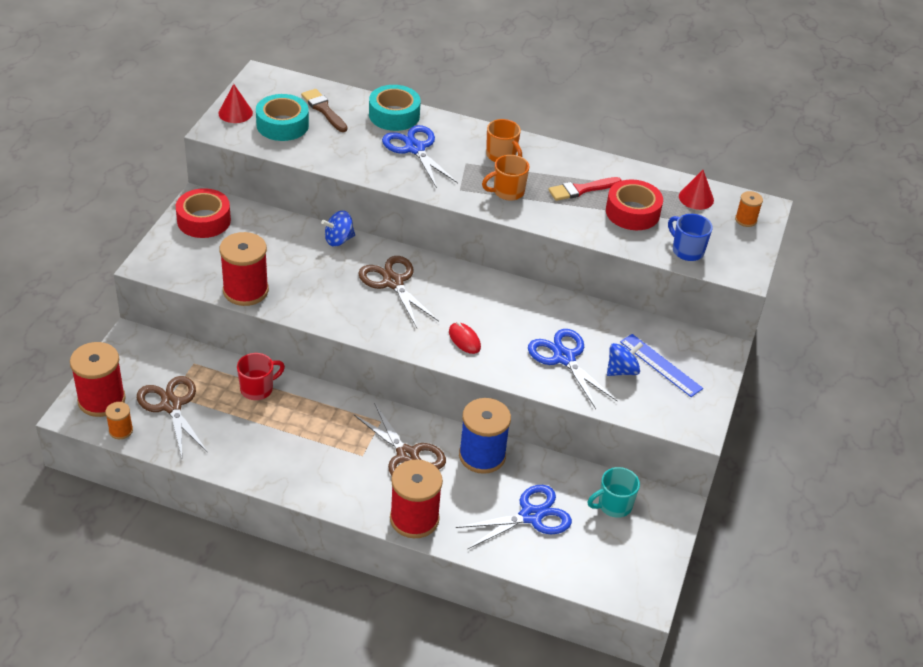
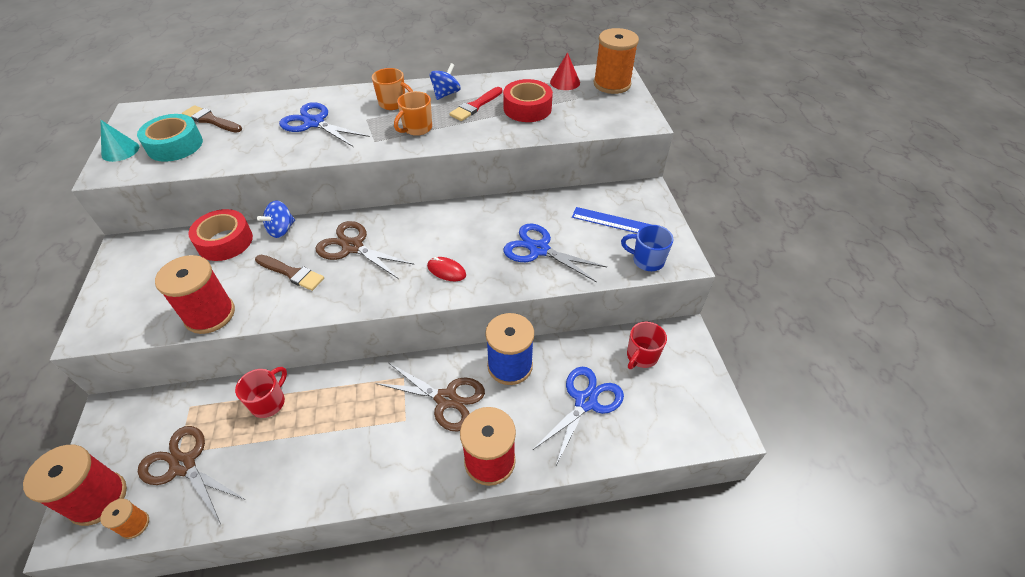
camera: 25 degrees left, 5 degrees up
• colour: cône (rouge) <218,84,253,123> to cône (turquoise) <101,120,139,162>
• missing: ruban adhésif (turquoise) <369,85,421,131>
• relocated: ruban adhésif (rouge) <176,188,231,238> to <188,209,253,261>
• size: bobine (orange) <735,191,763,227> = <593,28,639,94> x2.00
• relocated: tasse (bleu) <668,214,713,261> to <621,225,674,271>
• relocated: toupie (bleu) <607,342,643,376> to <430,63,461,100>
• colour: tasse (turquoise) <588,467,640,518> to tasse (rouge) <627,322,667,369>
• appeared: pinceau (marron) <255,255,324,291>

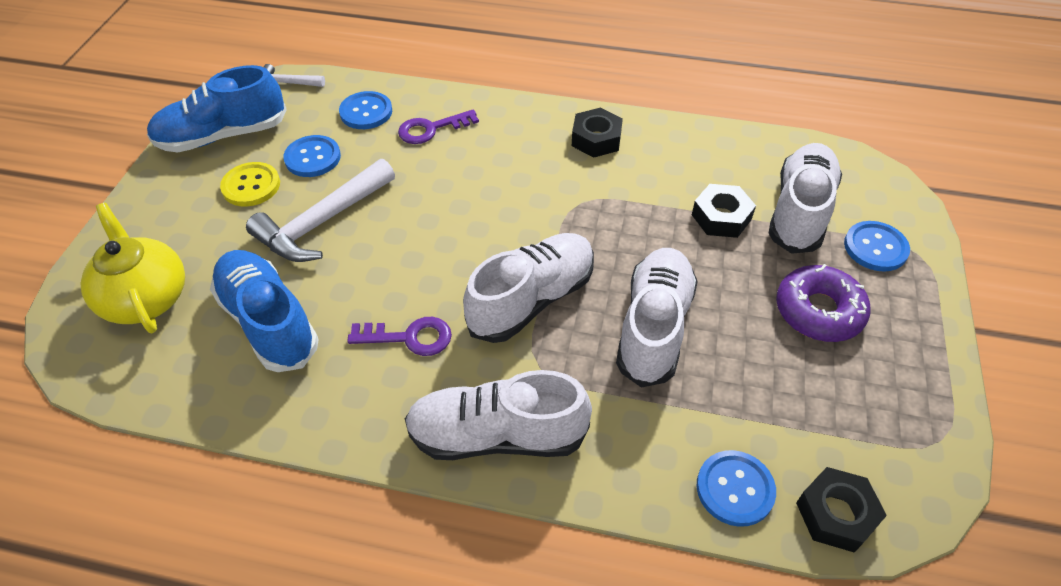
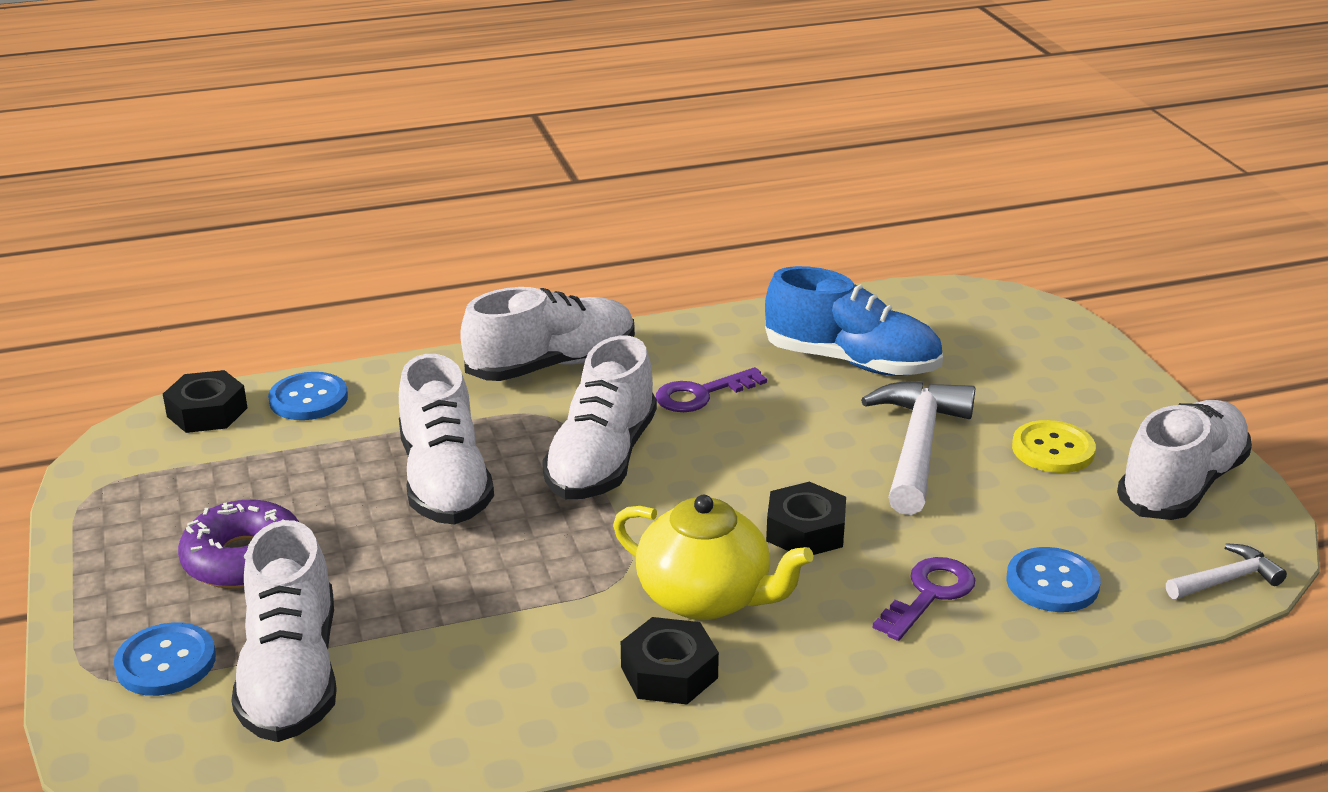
camera: 150 degrees right, 20 degrees down
• colour: chaussure (bleu) <147,65,287,152> to chaussure (blanc) <1117,400,1252,520>
• missing: bouton (bleu) <284,135,341,177>
• relocated: écrou (noir) <692,184,756,238> to <766,482,846,555>
• relocated: théière (jaune) <80,203,185,333> to <613,495,813,620>

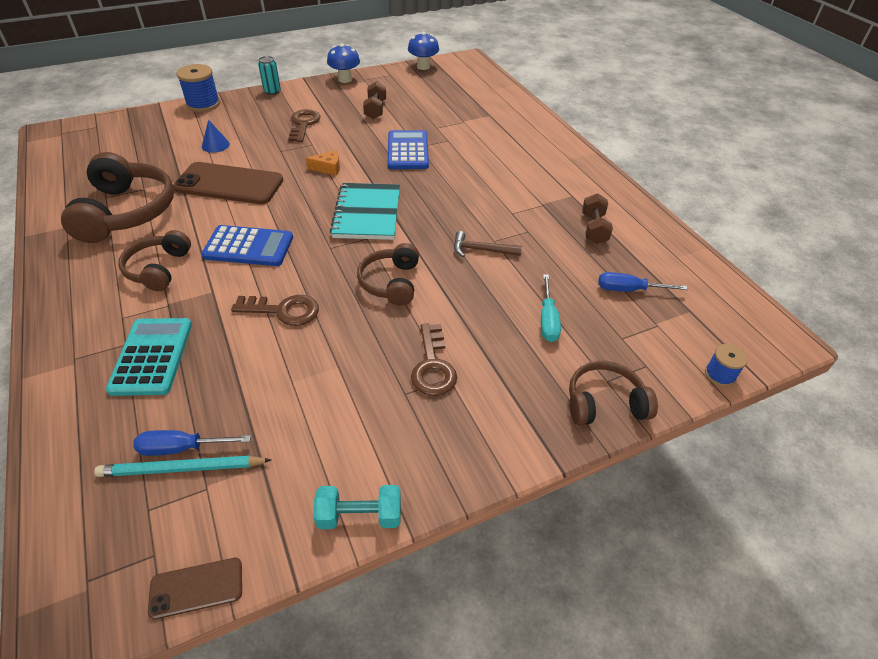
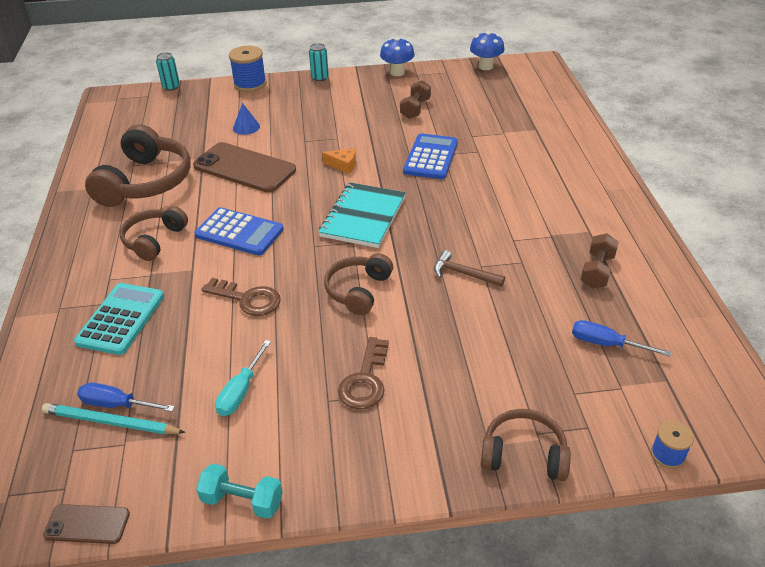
camera: 20 degrees right, 5 degrees down
• missing: clé (marron) <288,109,321,142>
• relocated: tournevis (turquoise) <541,274,561,342> to <215,340,271,416>
• appeared: canette (turquoise) <156,52,180,91>

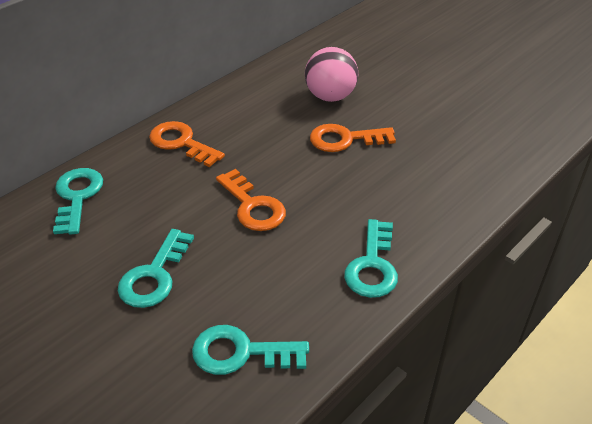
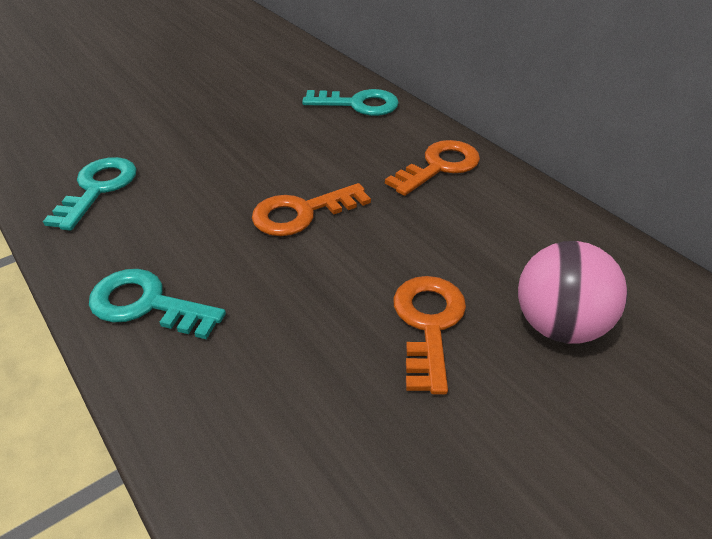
camera: 100 degrees right, 0 degrees up
• missing: clé (turquoise) <118,229,194,308>

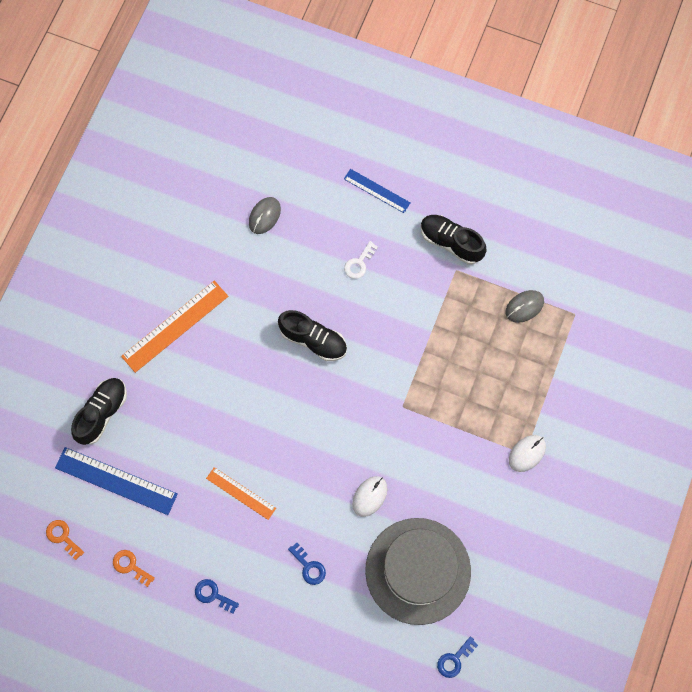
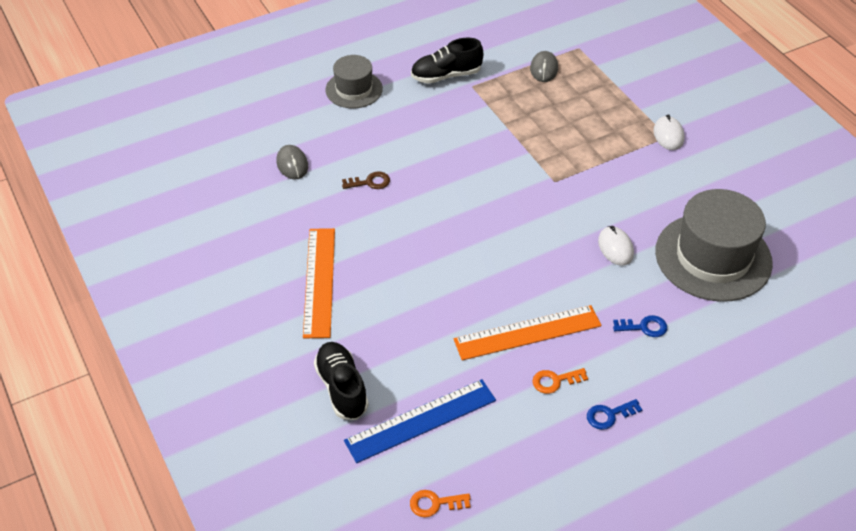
camera: 50 degrees left, 25 degrees down
• exchanged: règle (bleu) <344,169,411,213> to chapeau (gris) <325,55,383,108>
• missing: clé (blanc) <344,241,378,279>
• missing: chaussure (noir) <278,310,347,361>
• size: règle (orange) <206,467,276,520> = <454,305,601,360> x1.65
• relocated: clé (orange) <113,550,155,587> to <532,368,588,394>
• missing: clé (bleu) <437,636,478,678>
• appeared: clé (marron) <342,171,390,189>

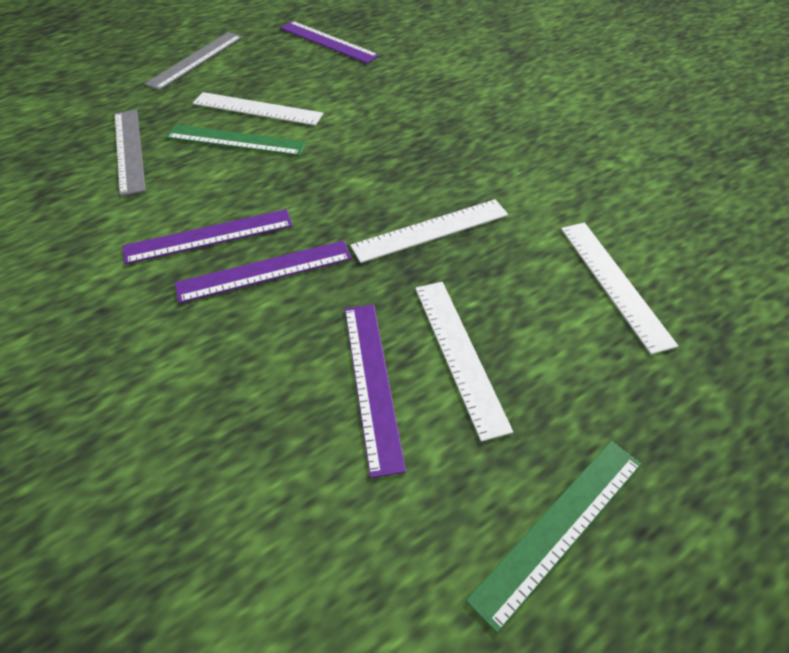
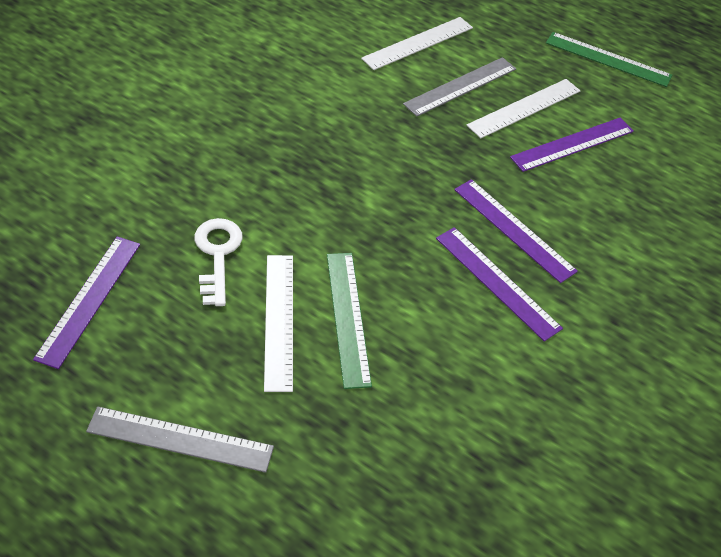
camera: 115 degrees left, 0 degrees up
• relocated: règle (gris) <114,110,146,196> to <403,57,516,117>
• missing: règle (blanc) <350,199,508,263>
• appeared: clé (blanc) <194,218,243,306>

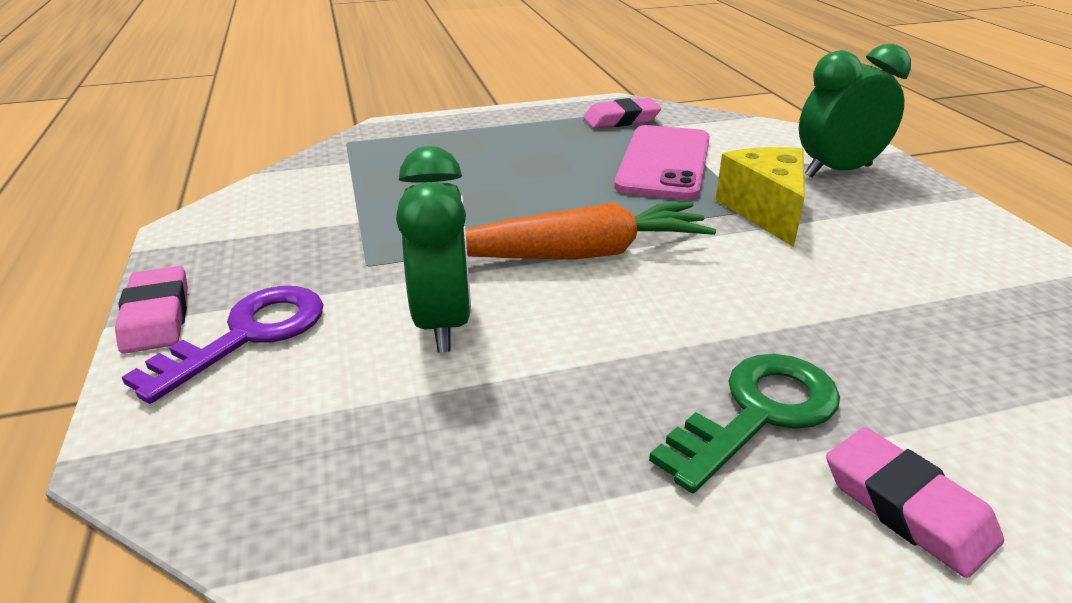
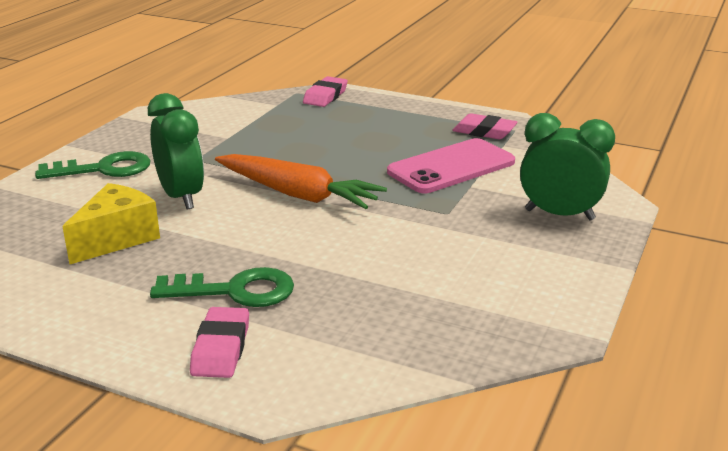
camera: 40 degrees right, 5 degrees down
• spun: réveil (vert) <396,146,471,352> = <148,93,204,210> 60 degrees counterclockwise
• relocated: fromage (jaune) <716,147,805,247> to <62,183,160,264>
• relocated: gomme (rose) <115,266,188,354> to <303,76,348,107>
• colour: clé (violet) <122,286,324,404> to clé (vert) <35,151,151,179>

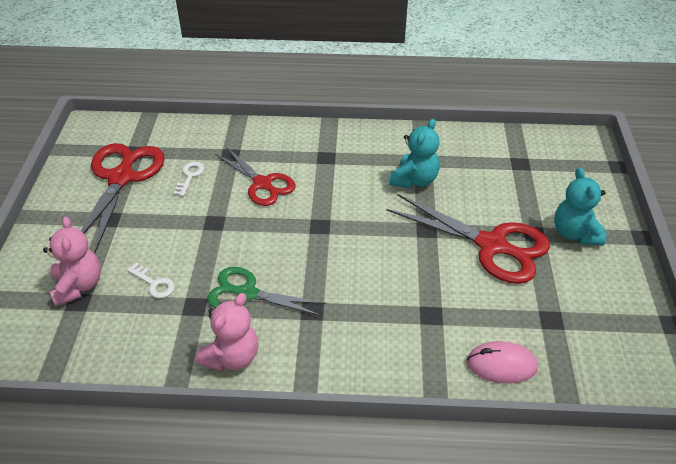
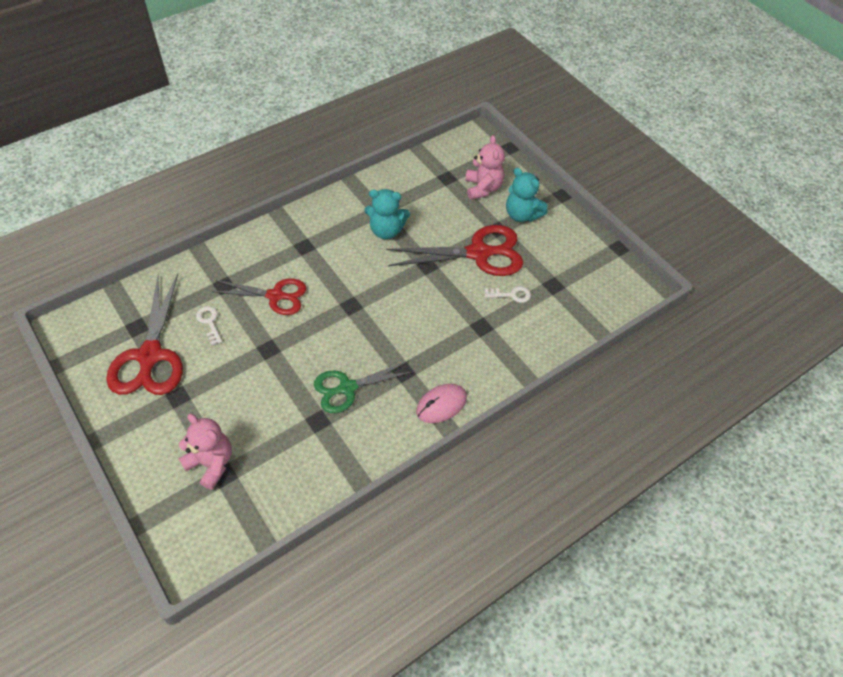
camera: 40 degrees left, 10 degrees up
• spun: ours en peluche (turquoise) <389,119,440,189> = <365,189,410,239> 105 degrees clockwise
• spun: ciseaux (rouge) <81,143,165,254> = <106,274,183,395> 150 degrees counterclockwise
• relocated: clé (blanc) <127,262,175,298> to <484,286,531,303>
• relocated: ours en peluche (rose) <196,293,258,371> to <465,135,505,200>
• relocated: souris (rose) <467,341,538,383> to <416,384,467,423>

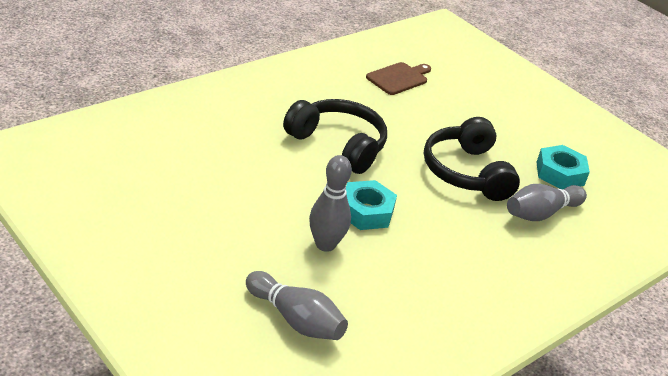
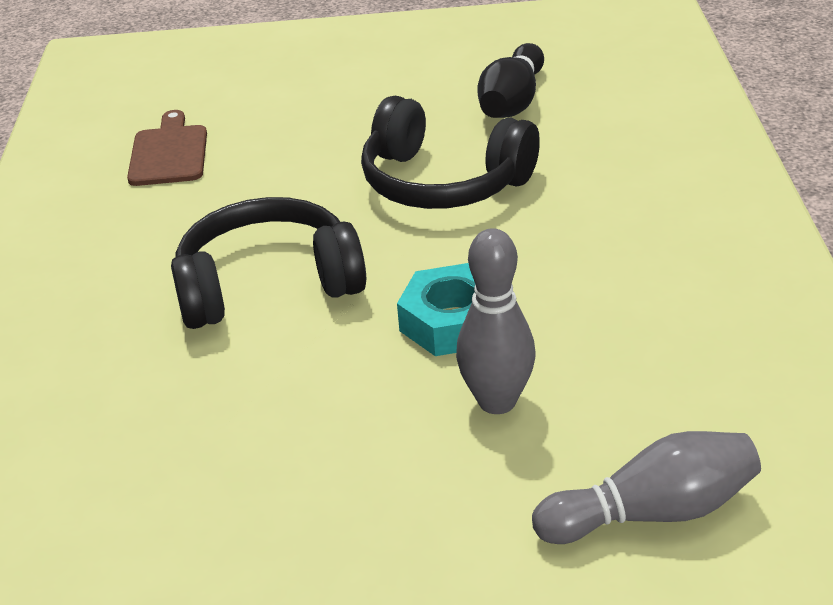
camera: 45 degrees left, 0 degrees up
• exchanged: écrou (turquoise) <536,145,590,189> to quille (noir) <477,43,544,118>
• missing: quille (gris) <507,184,587,221>

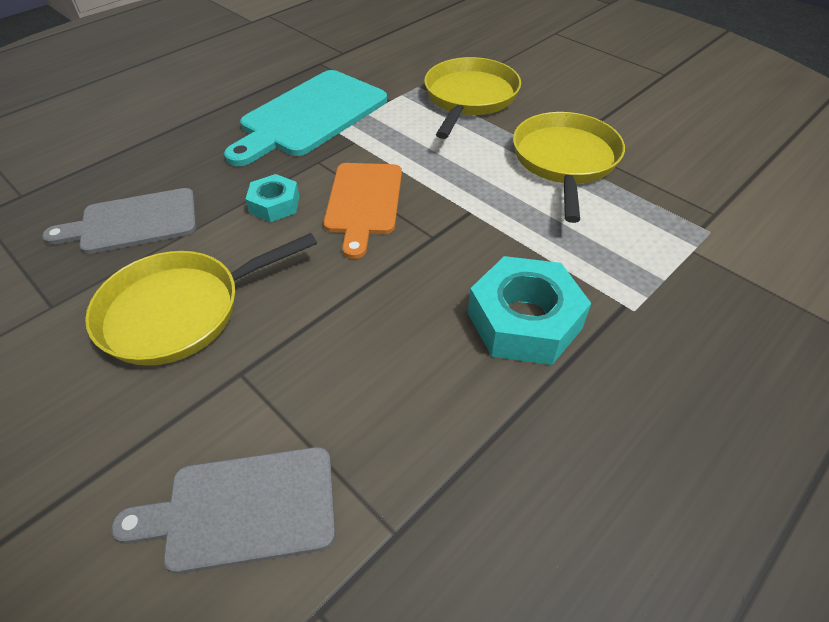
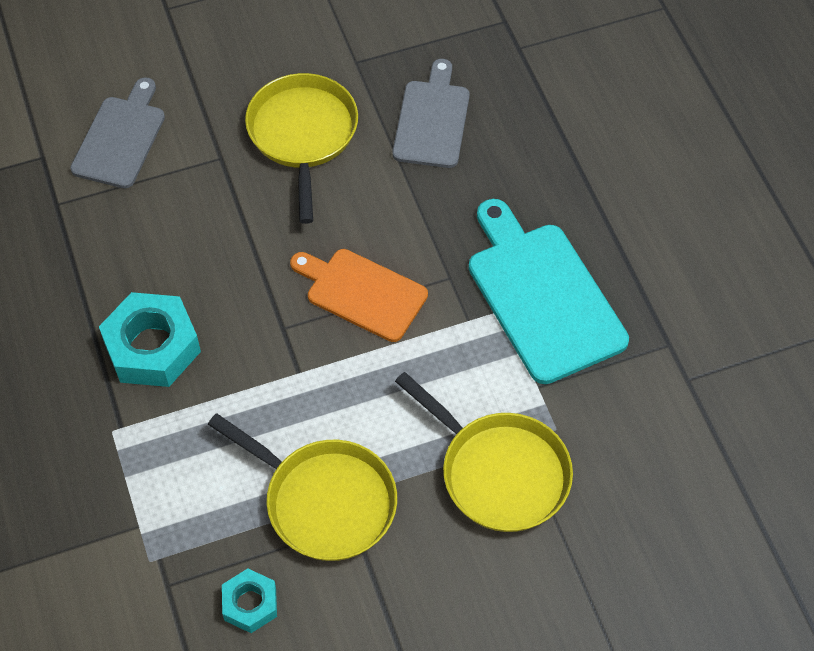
camera: 115 degrees right, 10 degrees up
• relocated: écrou (turquoise) <245,174,300,222> to <222,568,277,633>

